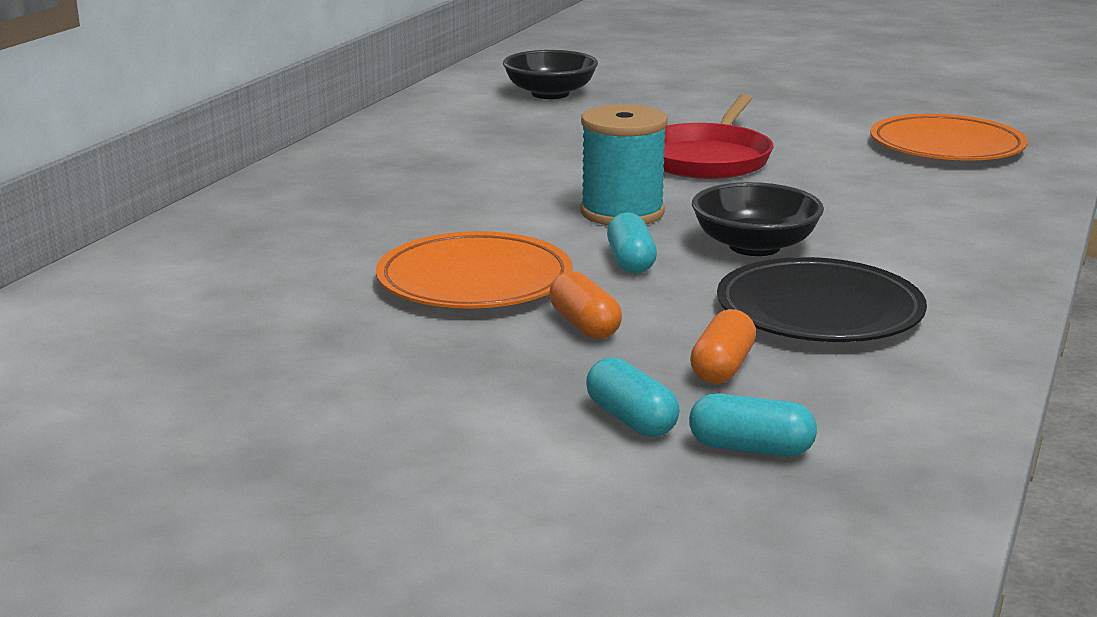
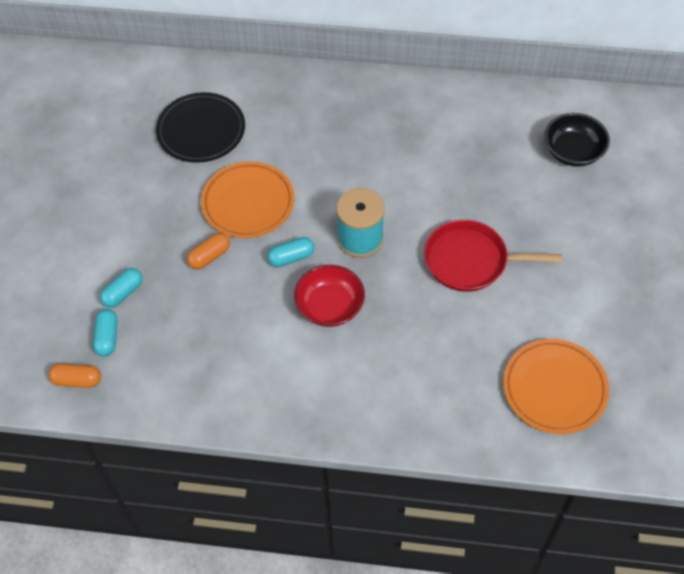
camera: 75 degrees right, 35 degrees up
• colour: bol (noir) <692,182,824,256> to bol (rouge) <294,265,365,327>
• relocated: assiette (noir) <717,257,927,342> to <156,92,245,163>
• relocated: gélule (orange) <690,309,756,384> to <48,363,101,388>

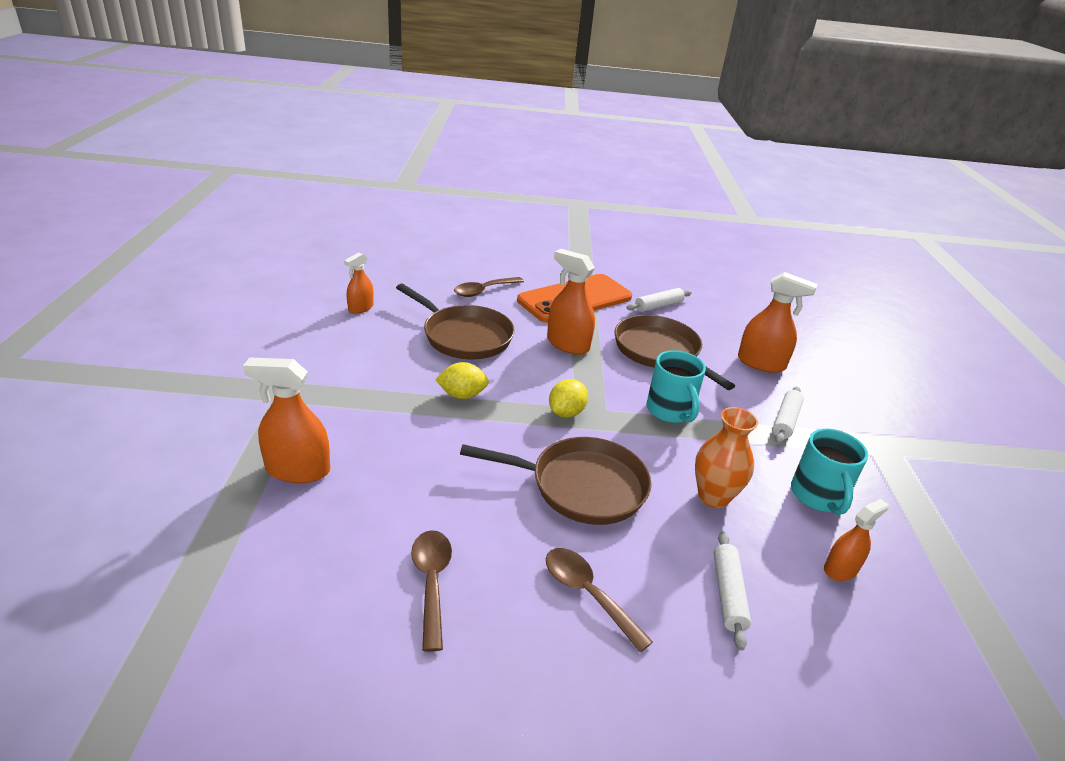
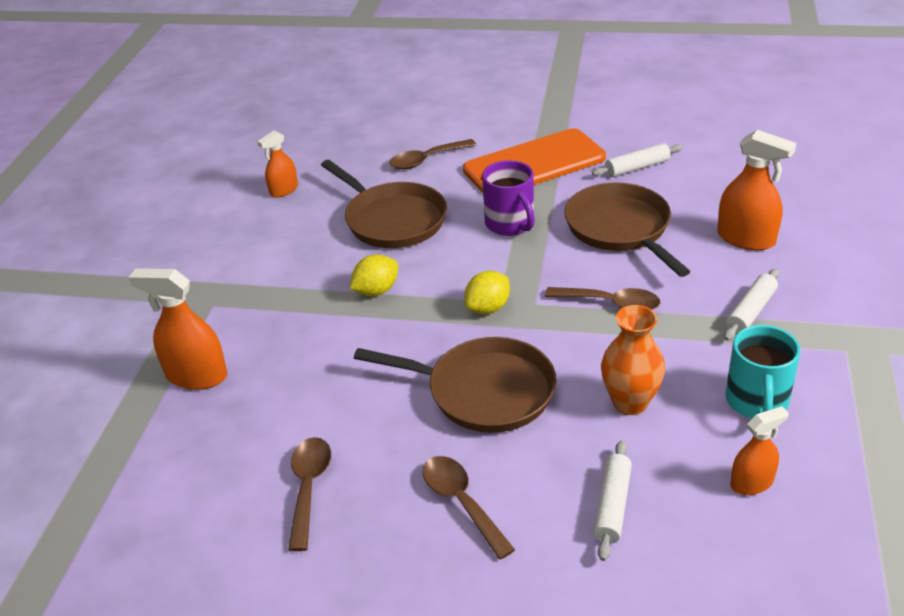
camera: 15 degrees right, 5 degrees up
• exchanged: vaporisateur (orange) <547,249,595,355> to tasse (violet) <482,160,535,236>
• exchanged: tasse (turquoise) <646,350,706,423> to cuillère (marron) <545,287,660,310>
• spun: citron (jaune) <435,362,489,399> = <350,255,398,296> 45 degrees counterclockwise

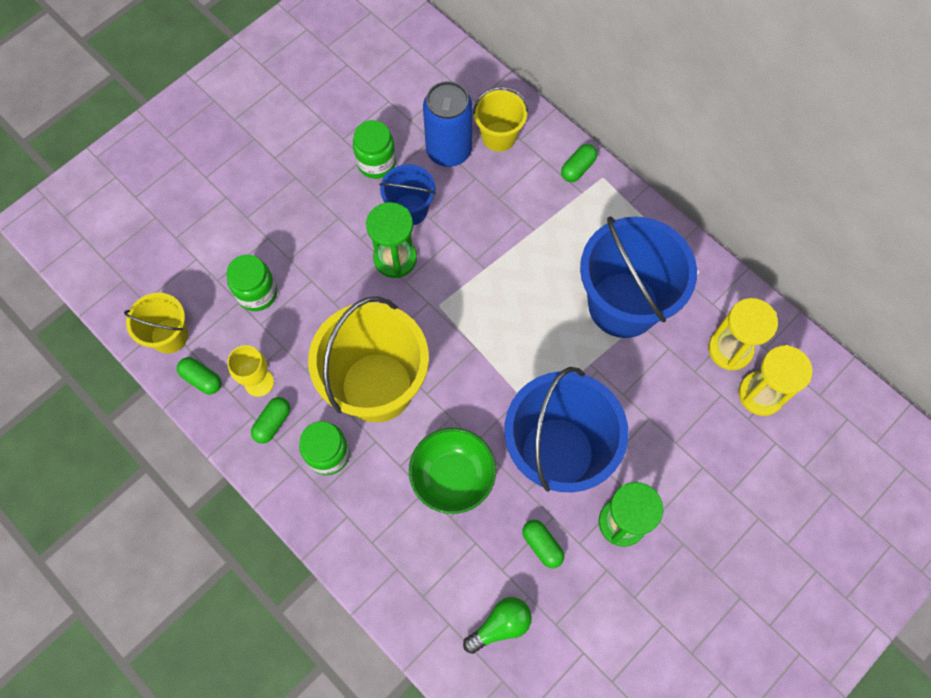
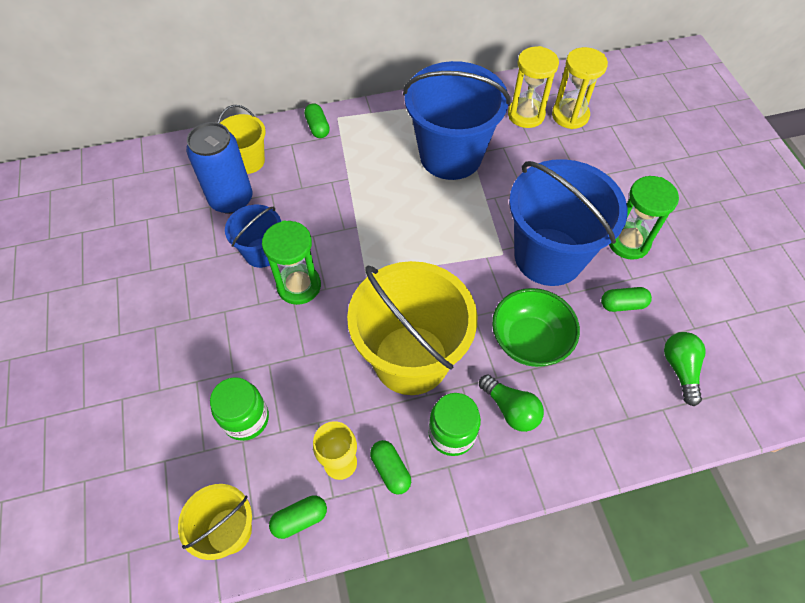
camera: 60 degrees left, 10 degrees down
• missing: bocal (vert) <353,120,396,179>
• appeared: ampoule (vert) <479,374,544,432>

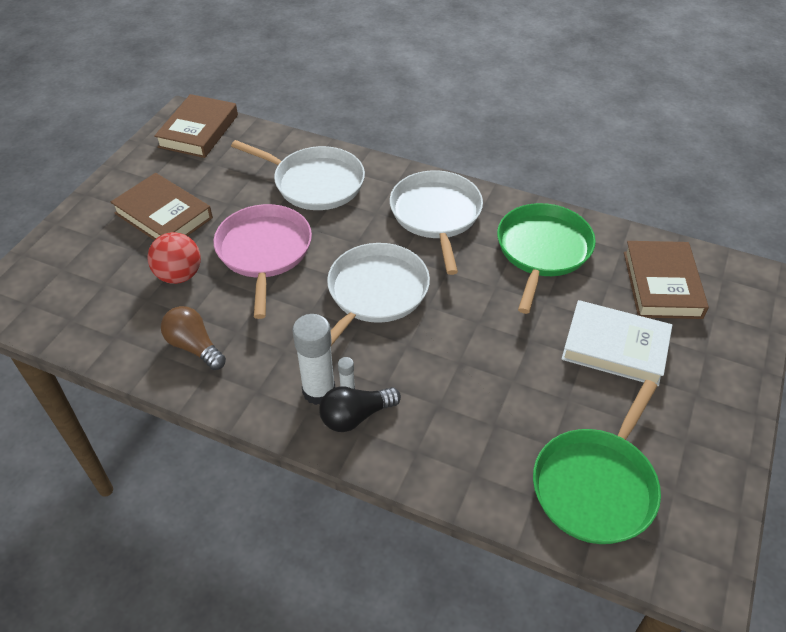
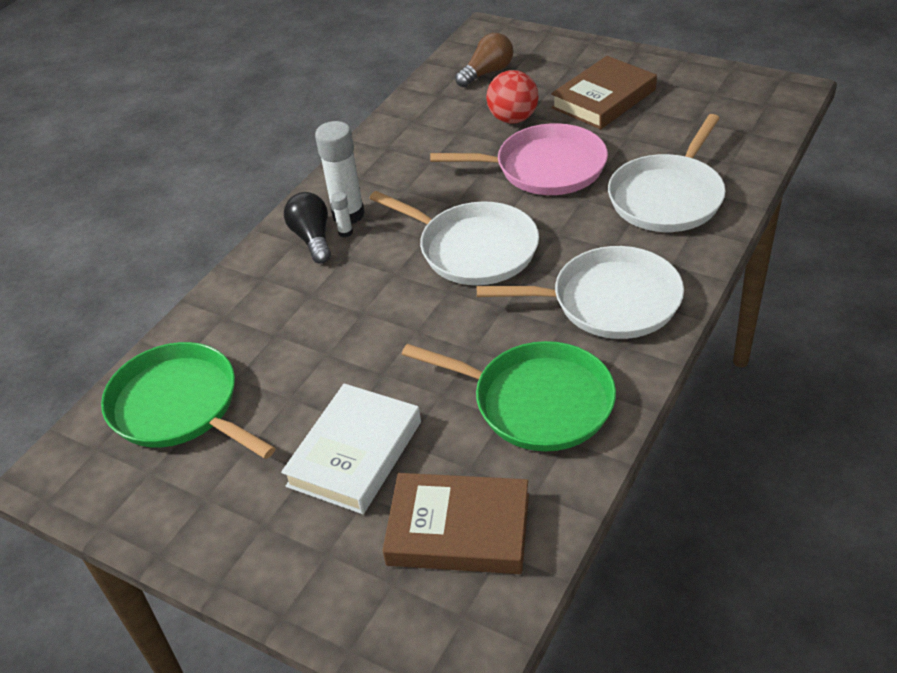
camera: 100 degrees right, 5 degrees down
• missing: livre (marron) <154,94,238,158>
• relocated: ampoule (marron) <161,306,226,370> to <455,33,514,87>

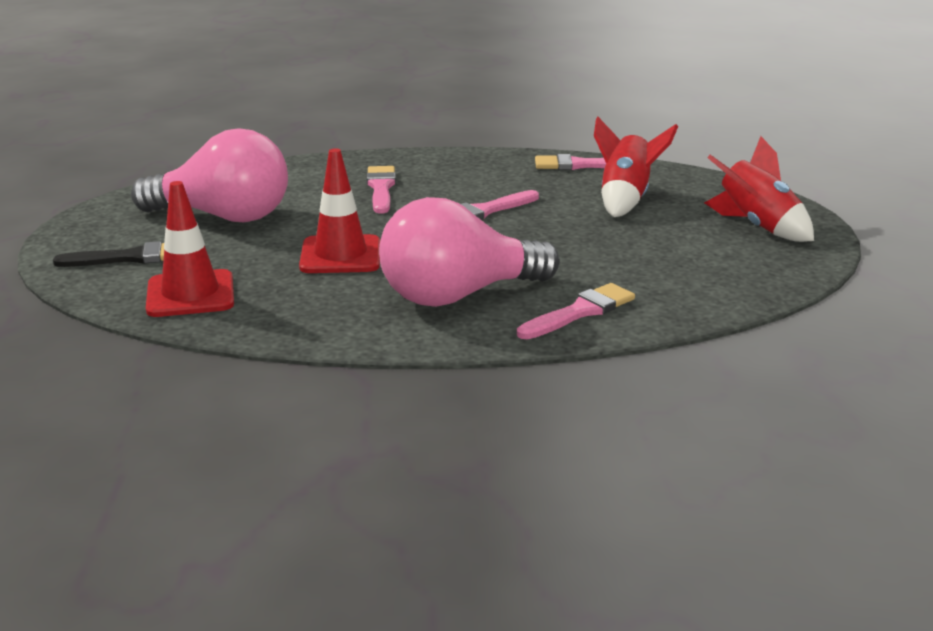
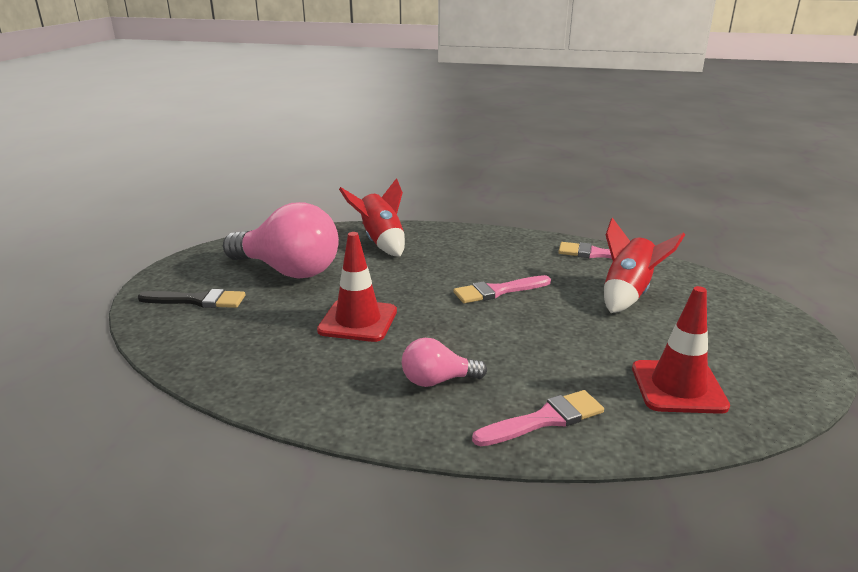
camera: 15 degrees right, 0 degrees up
• relocated: fusée (rouge) <704,136,814,242> to <339,178,405,256>
• missing: pinceau (rose) <367,166,396,214>
• relocated: cône de chantier (rouge) <146,181,234,317> to <632,286,730,414>
• size: ampoule (rose) <379,197,560,307> = <402,338,487,387> x0.49

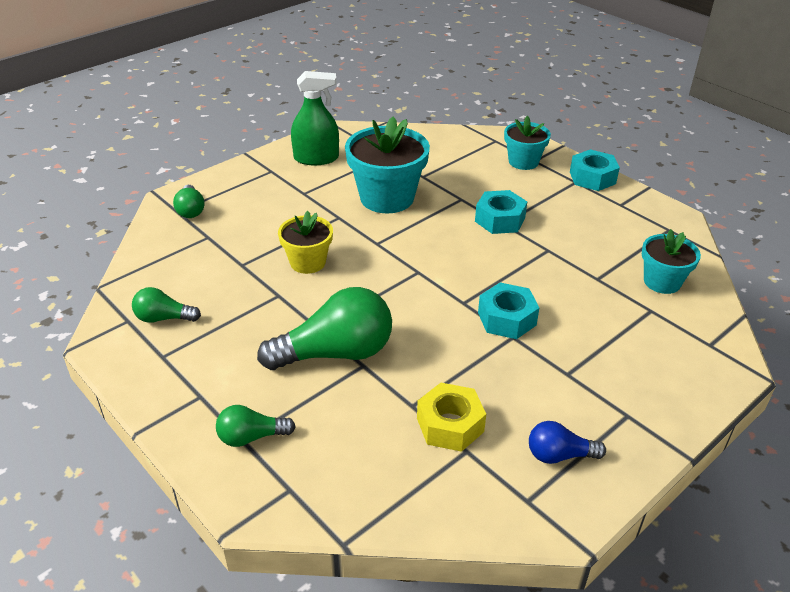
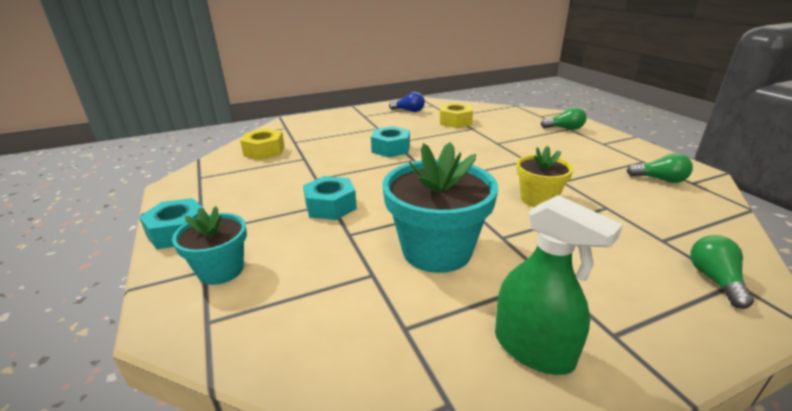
camera: 160 degrees left, 10 degrees down
• spun: vaporisateur (vert) <291,71,339,165> = <495,195,623,375> 150 degrees counterclockwise
• exchanged: pot de fleurs (turquoise) <642,229,701,294> to écrou (jaune) <240,129,285,160>
• missing: ampoule (vert) <257,287,392,370>

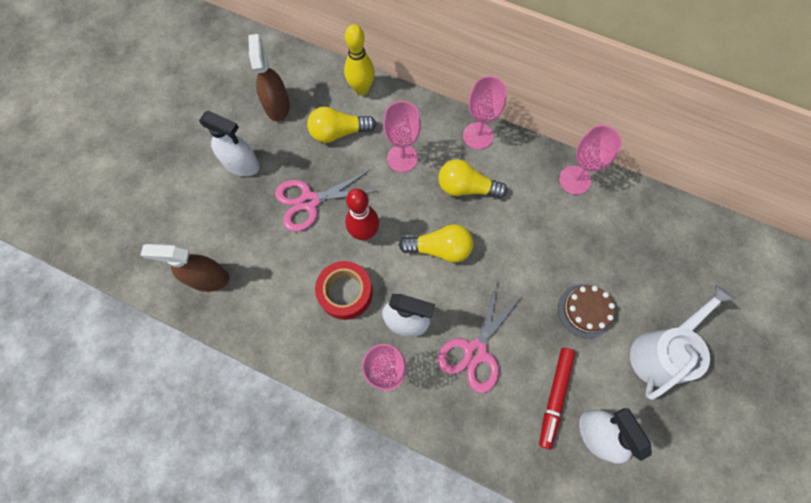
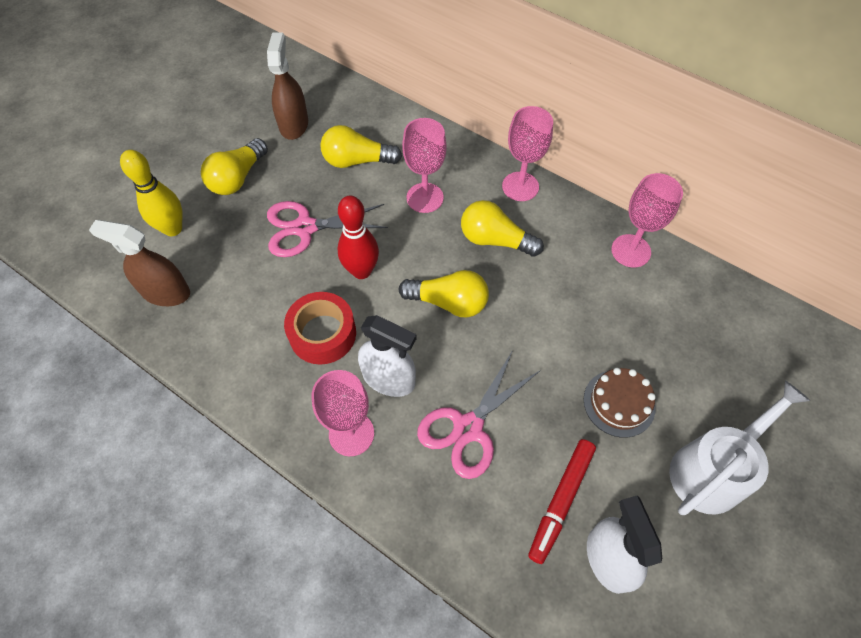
camera: 10 degrees right, 10 degrees down
• relocated: quille (jaune) <344,24,375,95> to <120,150,183,236>
• exchanged: vaporisateur (blanc) <199,110,260,176> to ampoule (jaune) <201,138,268,195>

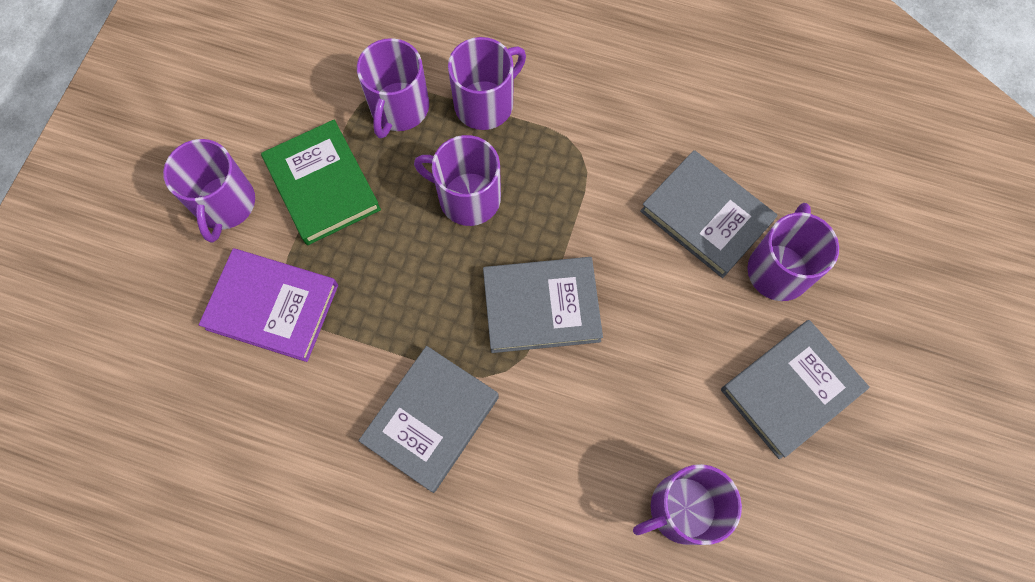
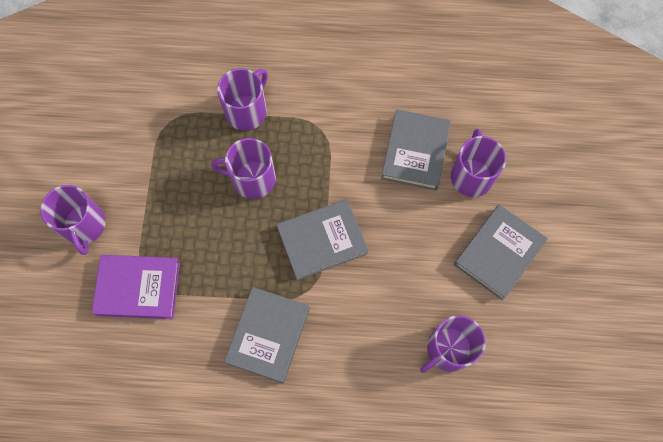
camera: 15 degrees left, 0 degrees up
• missing: tasse (violet) <357,38,429,138>
• missing: livre (vert) <261,120,381,245>
• spun: livre (gris) <640,150,778,278> = <381,109,451,191> 75 degrees clockwise

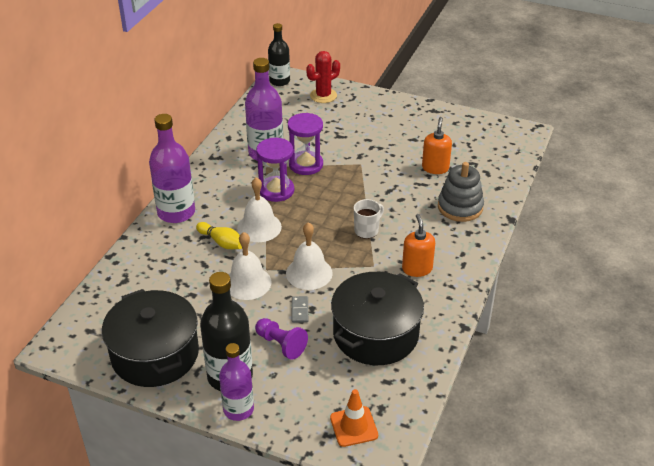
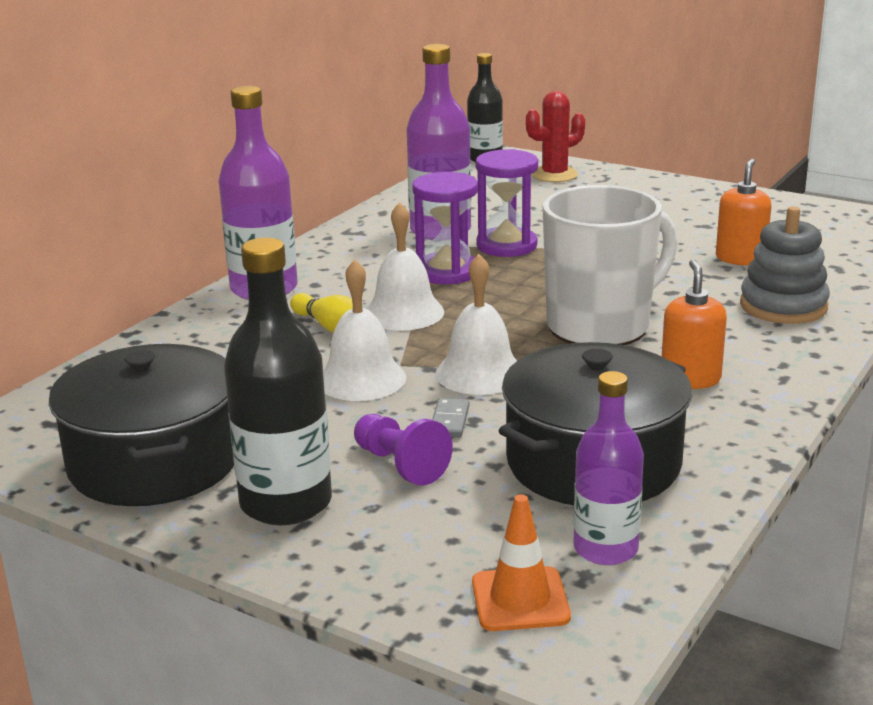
camera: 10 degrees right, 15 degrees down
• size: tasse (blanc) <354,199,384,239> = <542,185,677,345> x2.25
• relocated: bouteille (violet) <219,343,254,421> to <573,371,644,565>

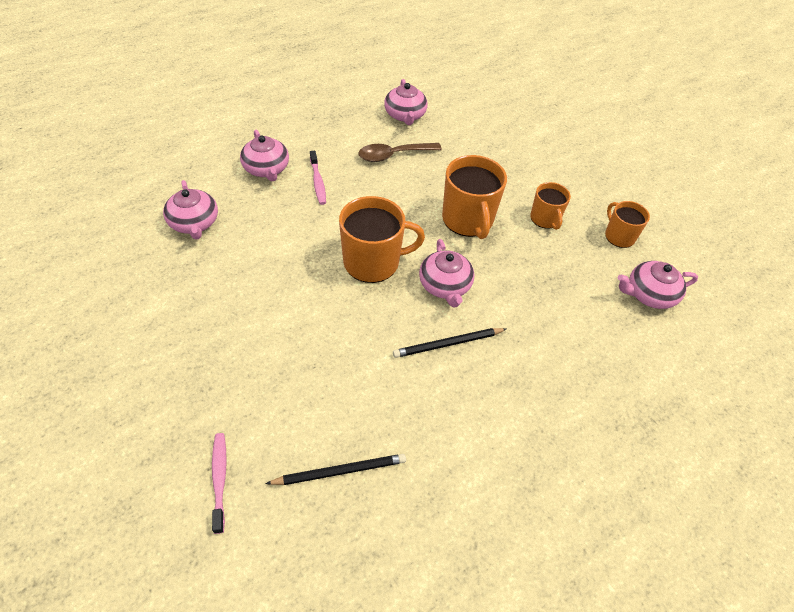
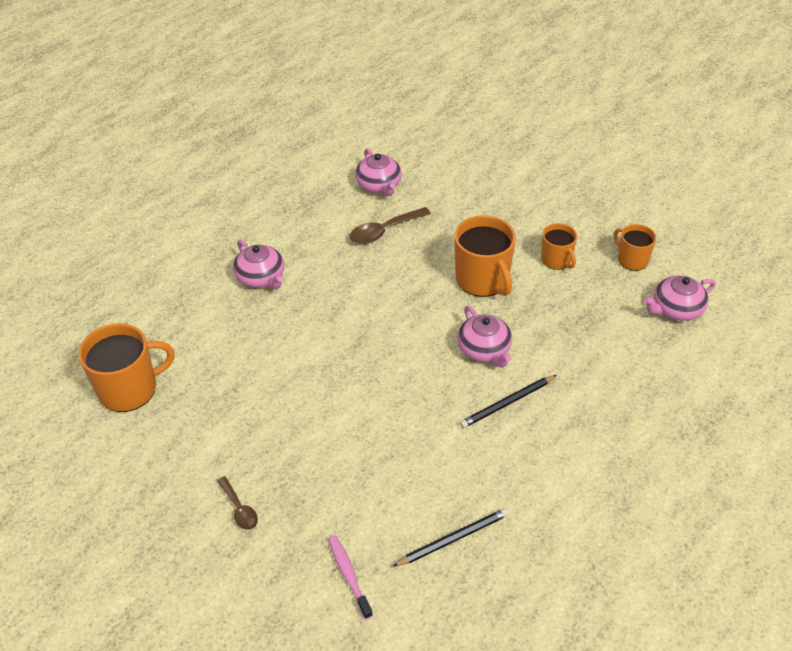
camera: 10 degrees left, 5 degrees down
• missing: brosse à dents (rose) <310,151,326,205>
• missing: théière (rose) <163,180,218,240>
• relocated: tasse (orange) <339,196,425,283> to <78,323,175,412>
• appeared: cuillère (marron) <217,476,258,530>

